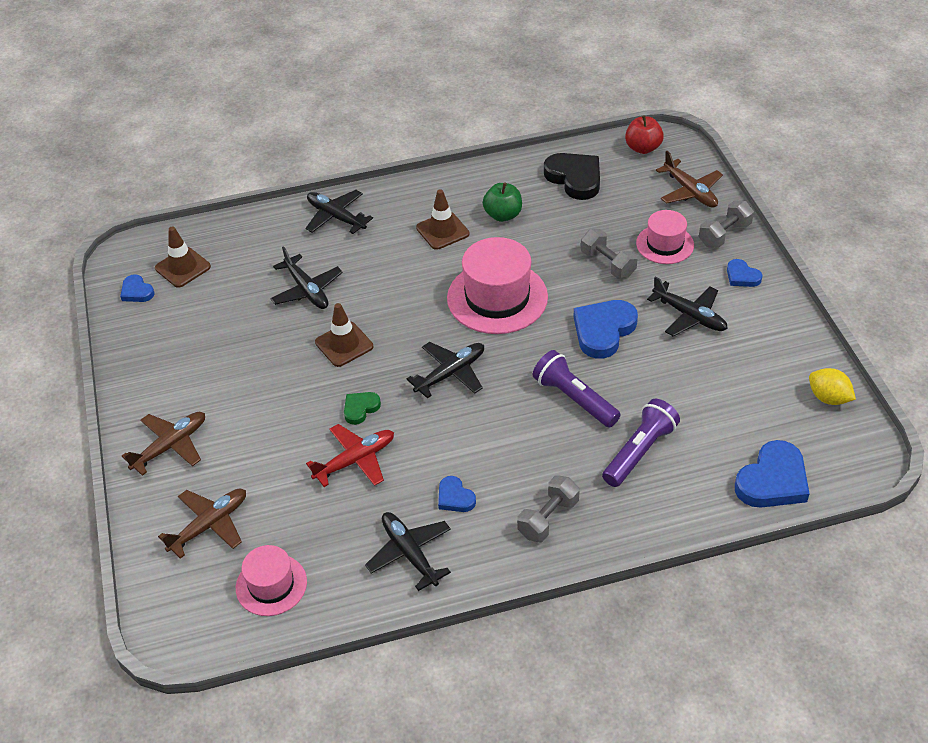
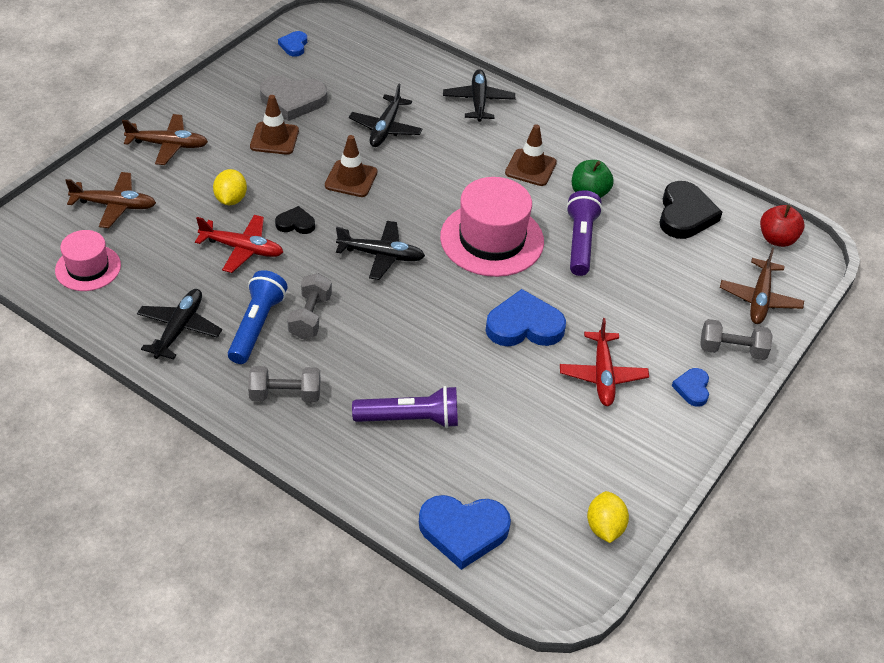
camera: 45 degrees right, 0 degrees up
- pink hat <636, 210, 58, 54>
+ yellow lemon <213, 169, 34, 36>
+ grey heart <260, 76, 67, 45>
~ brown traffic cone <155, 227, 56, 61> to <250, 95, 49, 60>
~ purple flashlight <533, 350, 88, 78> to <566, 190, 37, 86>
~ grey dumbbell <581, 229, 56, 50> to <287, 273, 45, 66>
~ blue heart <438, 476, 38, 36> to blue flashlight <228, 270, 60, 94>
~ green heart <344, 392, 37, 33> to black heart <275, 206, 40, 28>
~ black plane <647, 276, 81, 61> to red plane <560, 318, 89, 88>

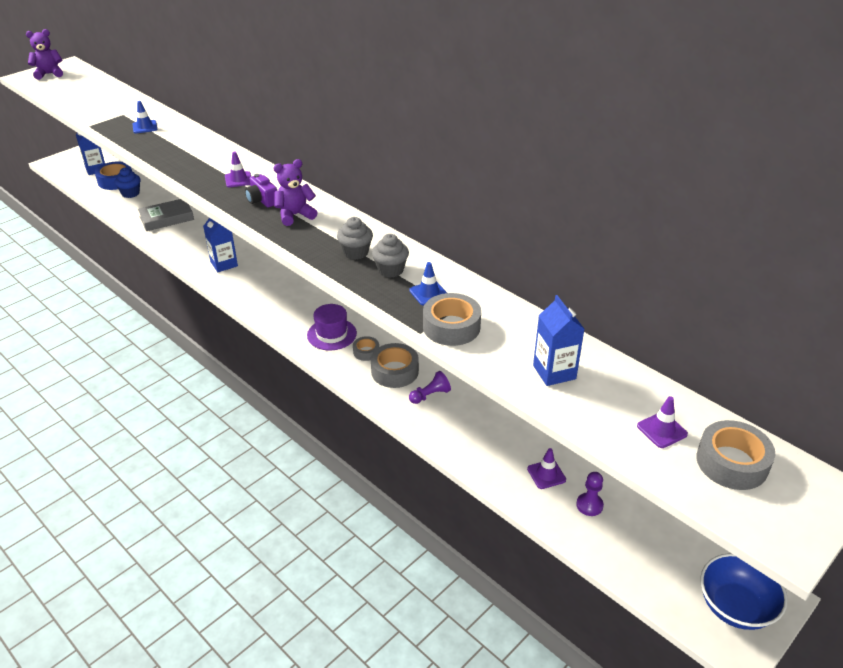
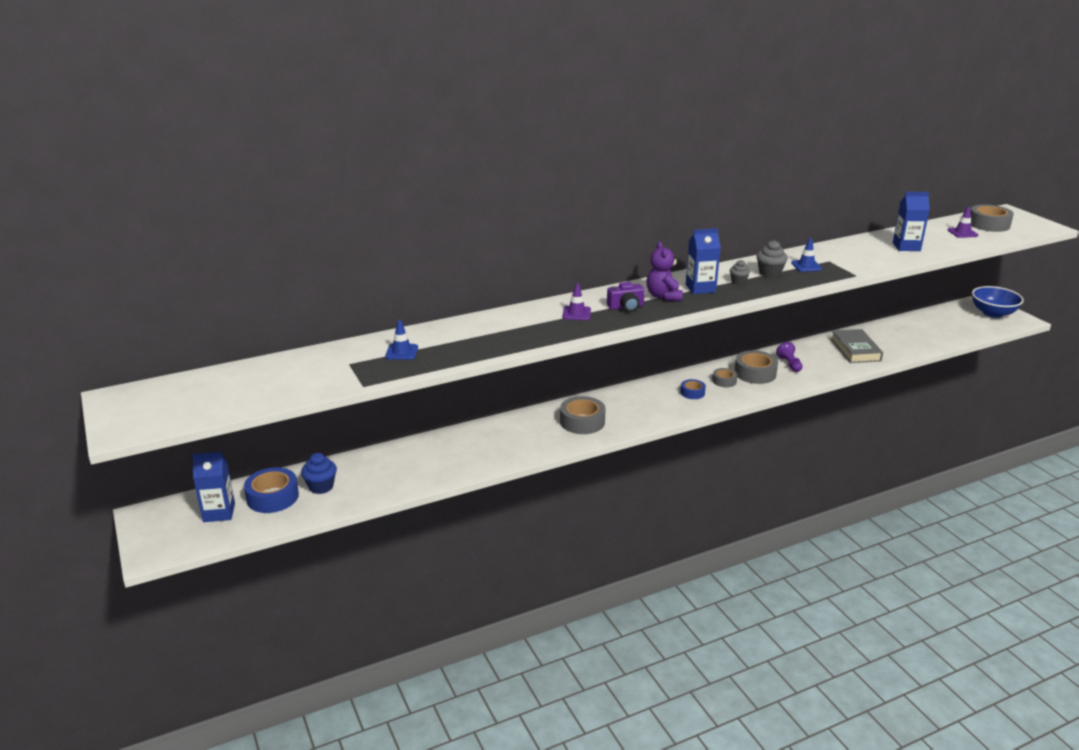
camera: 70 degrees left, 10 degrees down
- purple teddy bear <26, 29, 37, 51>
- purple traffic cone <527, 448, 39, 41>
- purple pawn <576, 472, 28, 44>
~ grey book <138, 199, 56, 32> to <831, 329, 52, 34>
~ blue carton <203, 218, 35, 54> to <686, 228, 35, 66>
~ grey tape <423, 293, 58, 53> to <560, 396, 46, 38>
~ purple hat <307, 304, 50, 46> to blue tape <680, 379, 26, 20>
~ grey cupcake <337, 217, 36, 43> = <730, 260, 20, 25> x0.65

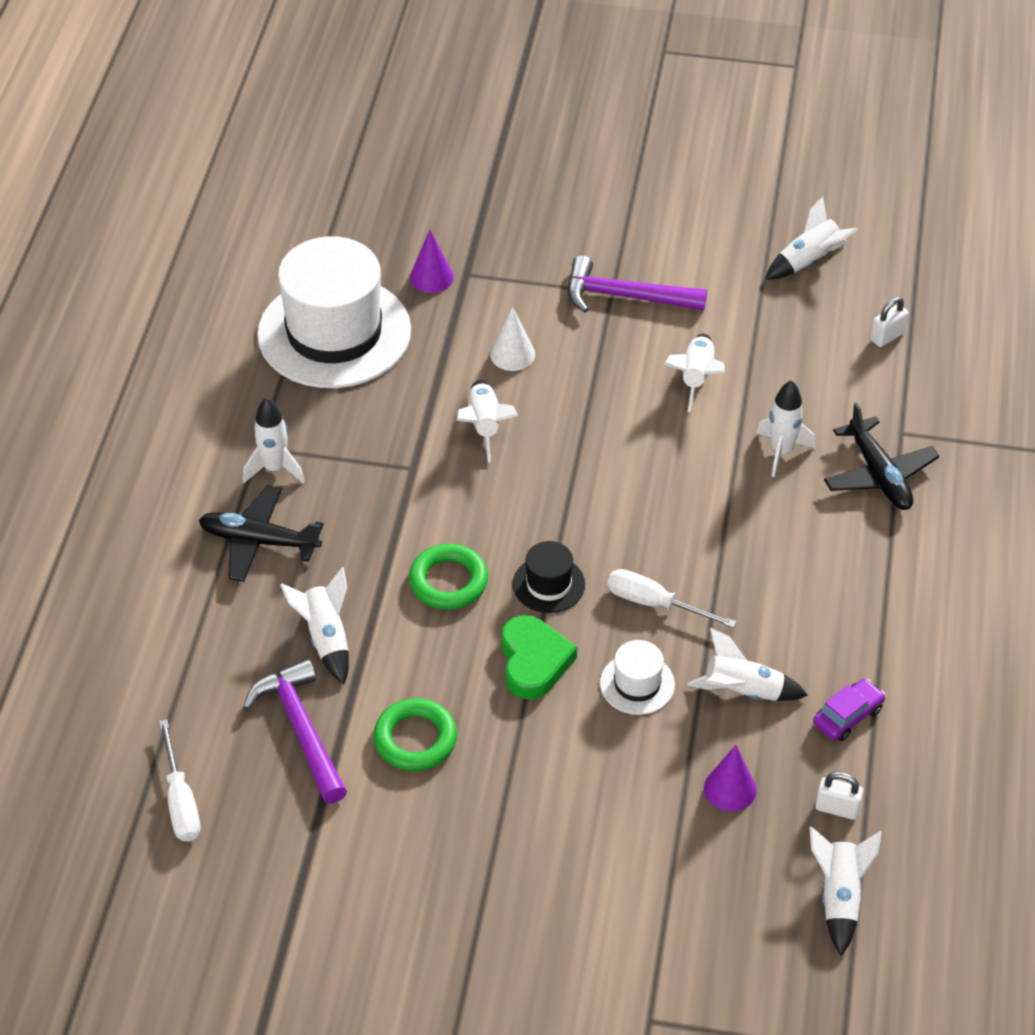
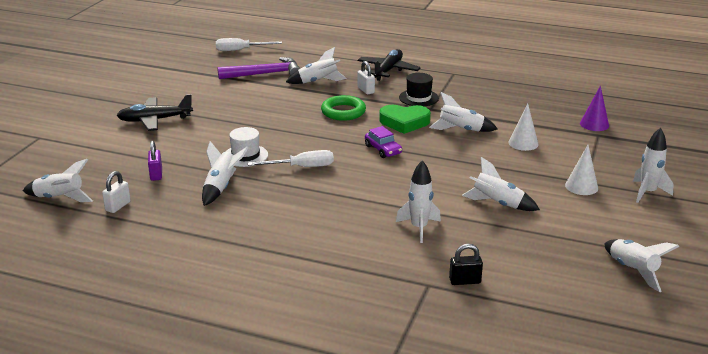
camera: 100 degrees right, 20 degrees down
- white hat <257, 236, 154, 152>
- green ring <373, 698, 84, 73>
+ black padlock <449, 244, 34, 41>
~ white rocket <243, 397, 62, 86> to <633, 127, 41, 76>
~ green heart <501, 615, 76, 84> to <379, 105, 52, 29>
~ black hat <513, 541, 72, 72> to <399, 73, 40, 33>
~ purple car <813, 679, 73, 62> to <365, 126, 37, 32>
~ black plane <824, 402, 115, 108> to <116, 94, 77, 37>
~ white padlock <870, 297, 39, 50> to <357, 61, 18, 33>
~ purple hammer <568, 255, 139, 58> to white cone <565, 145, 33, 50>
~ purple cone <704, 745, 53, 67> to purple padlock <148, 141, 14, 40>
~ white screwdriver <607, 569, 129, 59> = <248, 150, 86, 17> 45 degrees clockwise

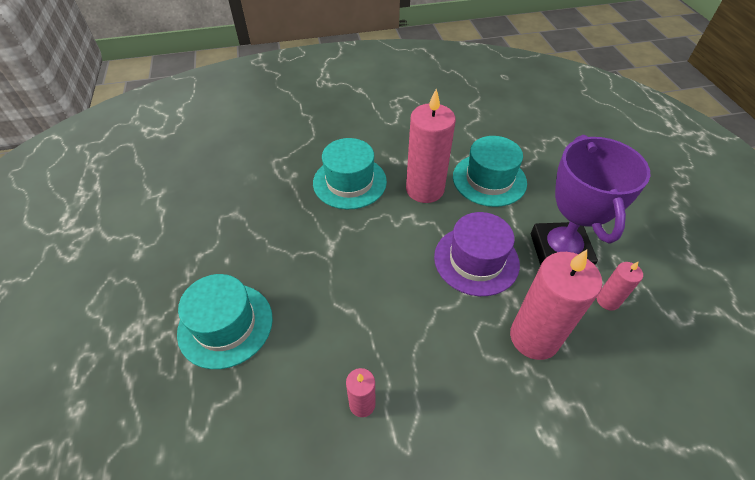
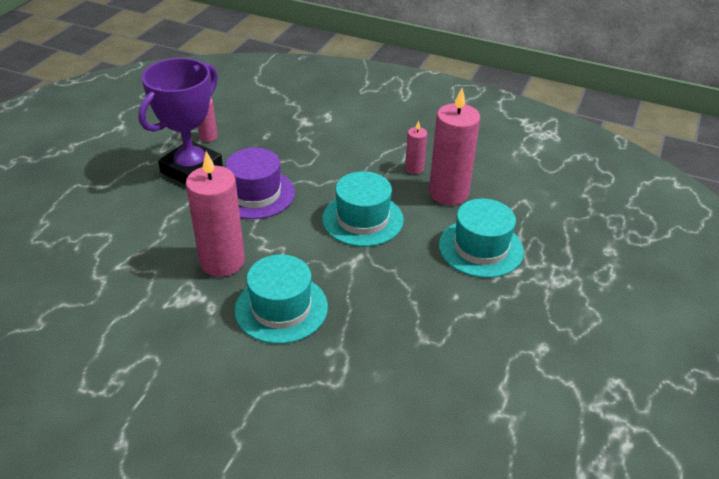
camera: 145 degrees left, 10 degrees down
~ turquoise hat <453, 136, 74, 71> to <322, 171, 82, 76>
~ pink candle <510, 249, 92, 111> to <429, 88, 51, 117>

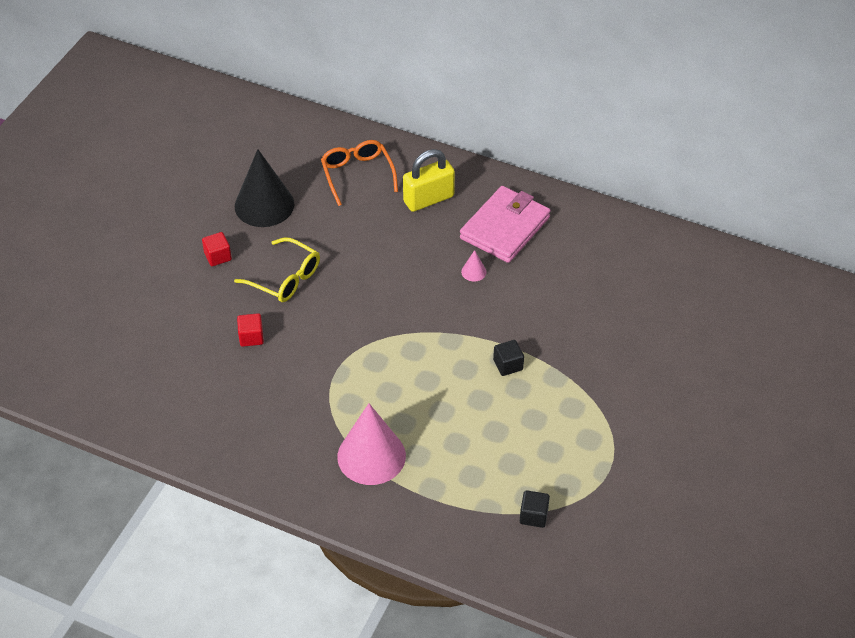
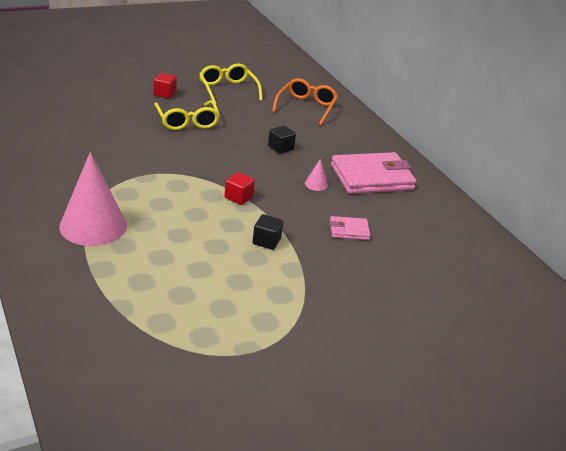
camera: 35 degrees right, 15 degrees down
- yellow padlock <403, 149, 52, 63>
+ pink wallet <330, 216, 41, 24>
~ red cube <237, 313, 27, 34> to <224, 172, 31, 33>
~ black cube <520, 490, 30, 38> to <268, 125, 28, 29>
~ black cone <235, 149, 59, 78> to yellow glasses <199, 63, 64, 42>

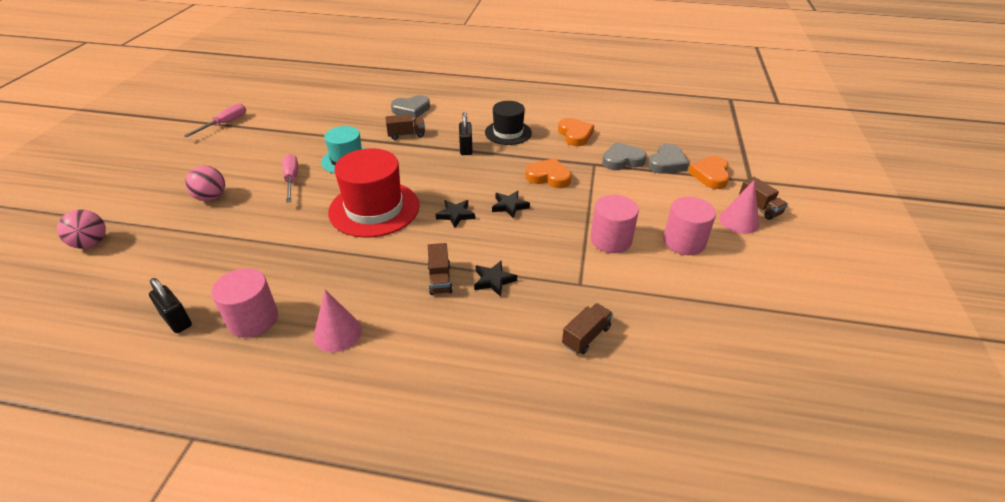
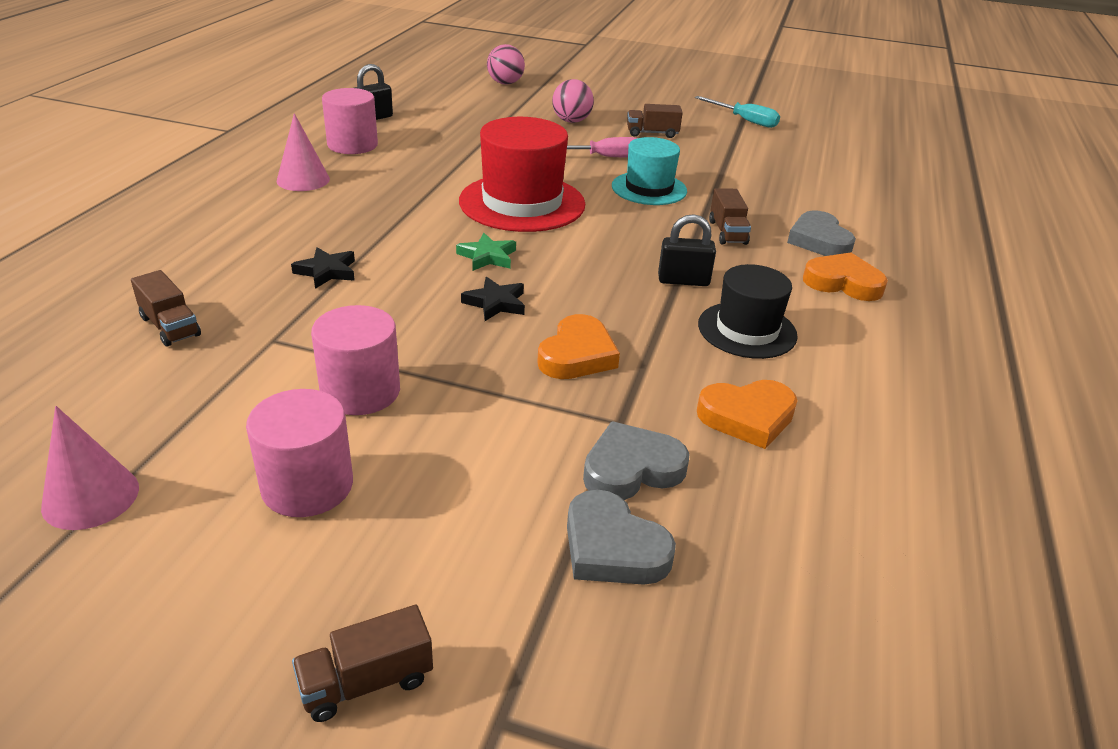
camera: 95 degrees right, 5 degrees down
~ brown truck <428, 243, 25, 52> to <627, 104, 56, 34>
~ orange heart <688, 156, 42, 33> to <803, 252, 85, 49>
~ pink cone <719, 180, 40, 54> to <41, 406, 98, 124>
~ pink screwdriver <184, 103, 62, 34> to turquoise screwdriver <695, 96, 85, 32>
~ black star <436, 200, 39, 28> to green star <456, 233, 60, 38>
~ grey heart <602, 142, 45, 28> = <583, 421, 107, 79> 105 degrees counterclockwise

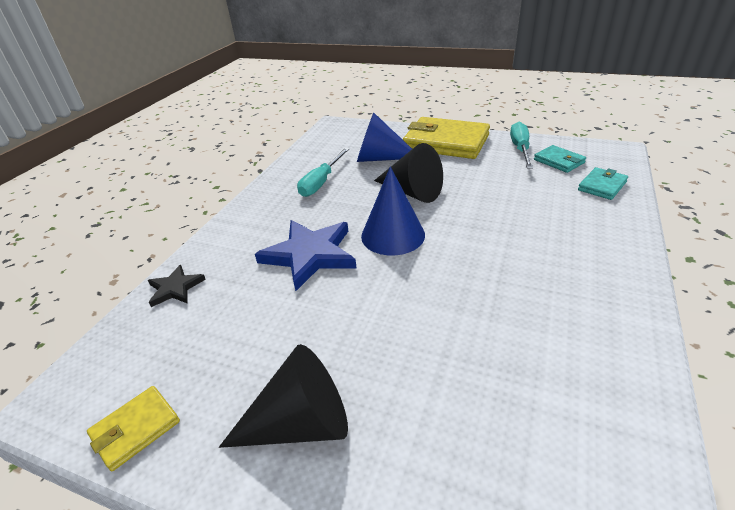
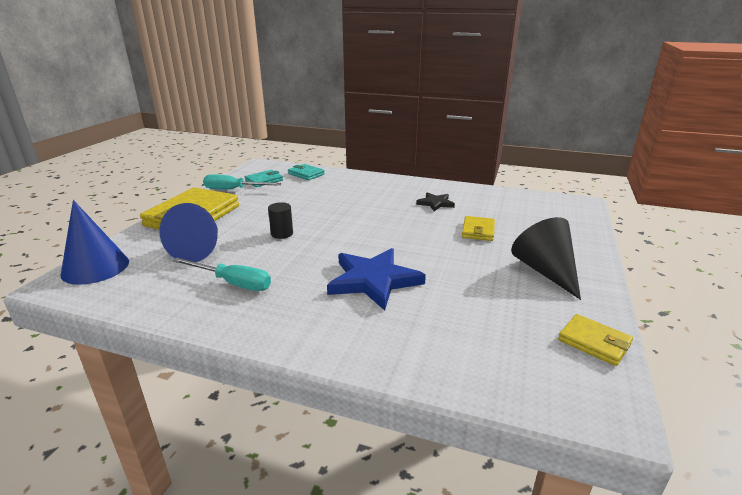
camera: 95 degrees left, 10 degrees down
+ yellow wallet <462, 216, 33, 25>
~ black star <148, 265, 58, 42> to <416, 192, 39, 19>
~ blue cone <361, 166, 64, 89> to <61, 200, 68, 85>
~ black cone <374, 143, 69, 60> to black cylinder <268, 202, 25, 37>

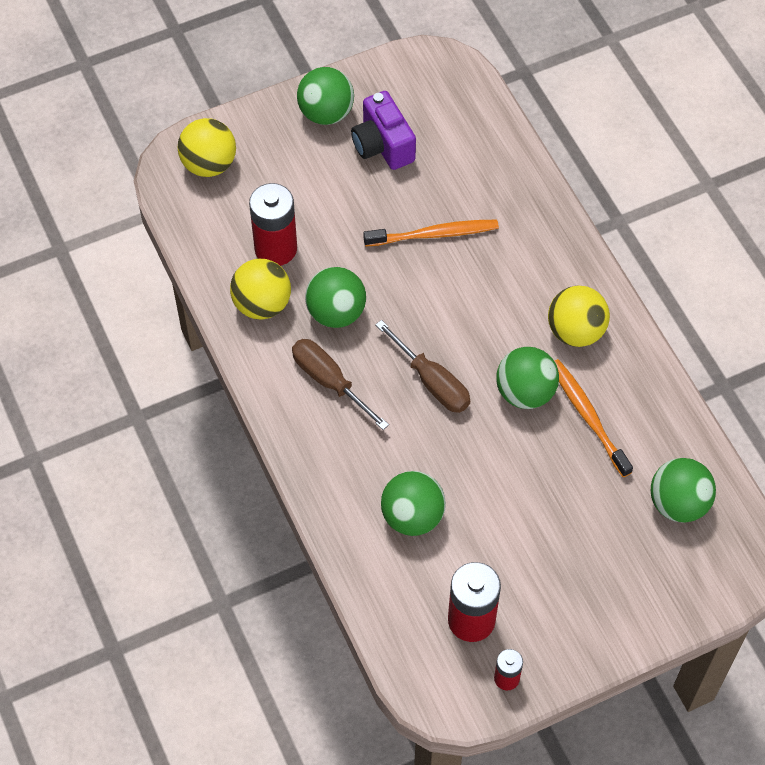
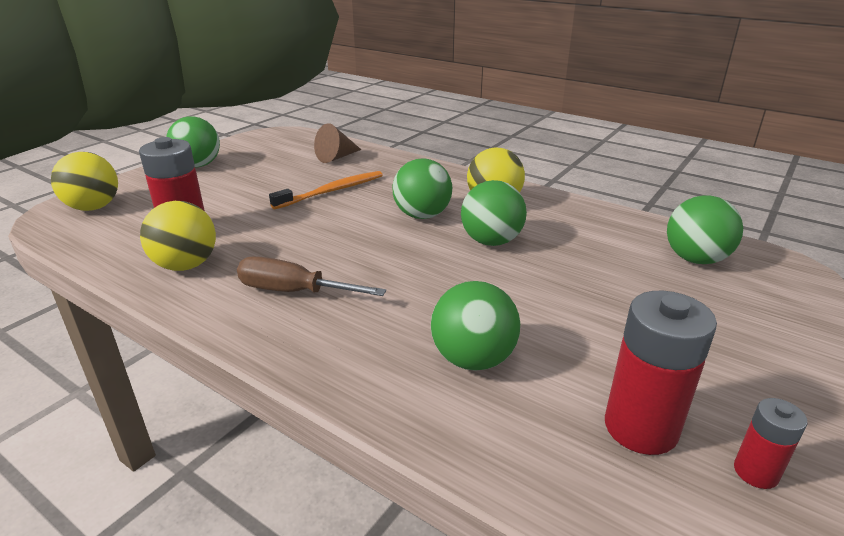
camera: 30 degrees left, 30 degrees down
- purple camera <351, 91, 65, 79>
- brown screwdriver <375, 320, 95, 93>
- orange toothbrush <554, 359, 79, 118>
+ brown cone <314, 123, 47, 40>
~ green ball <305, 267, 61, 61> to <392, 158, 60, 61>

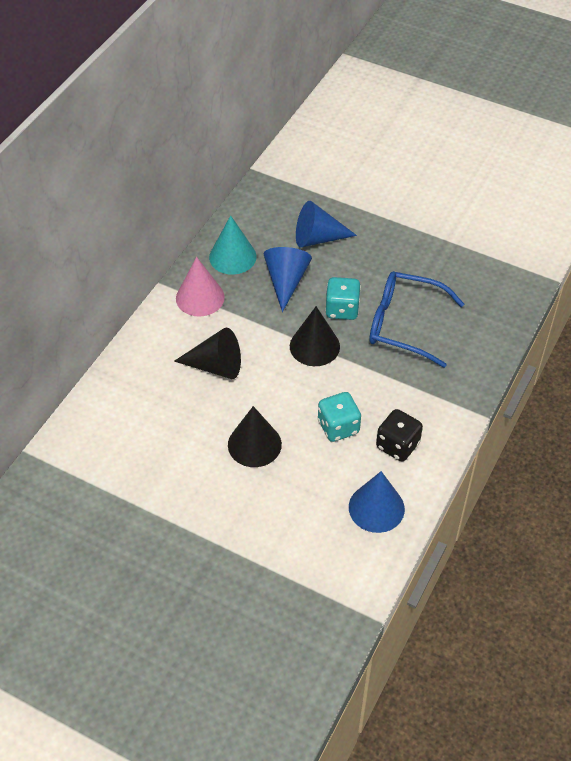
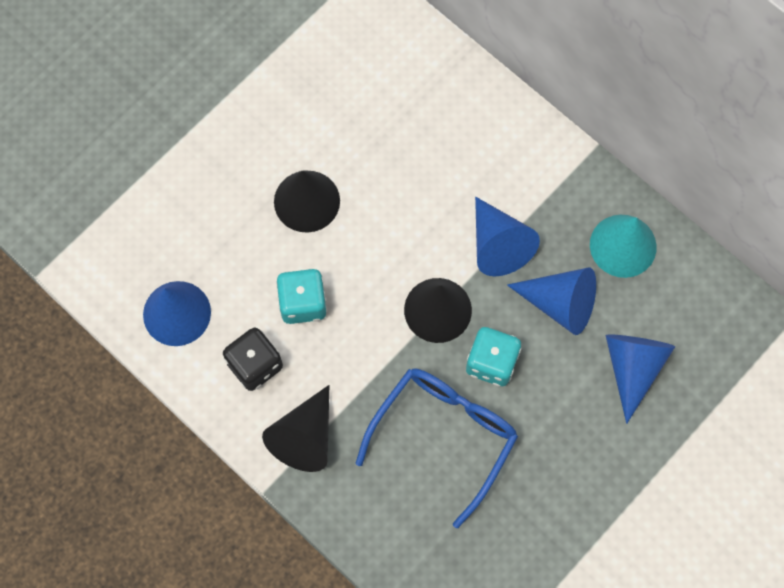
camera: 105 degrees right, 20 degrees up
- pink cone <176, 257, 49, 60>
+ blue cone <475, 197, 65, 79>
~ black cone <174, 328, 67, 51> to <262, 385, 67, 87>

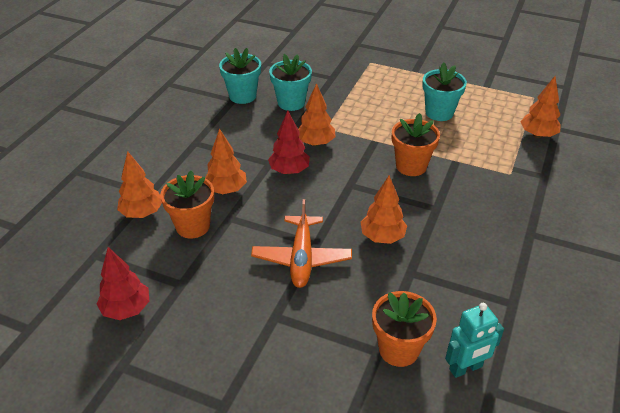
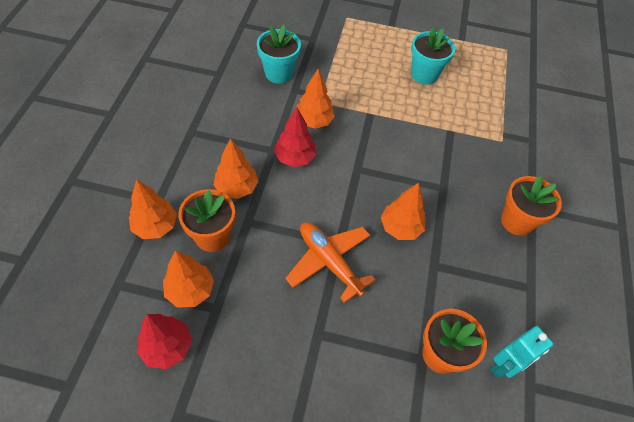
camera: 15 degrees left, 15 degrees up
- turquoise flower pot <219, 48, 42, 56>
~ orange flower pot <392, 113, 48, 63> to <501, 176, 61, 60>
~ orange tree <520, 76, 41, 62> to <163, 250, 51, 57>
~ orange plane <251, 199, 101, 89> = <285, 222, 90, 81> 150 degrees clockwise

